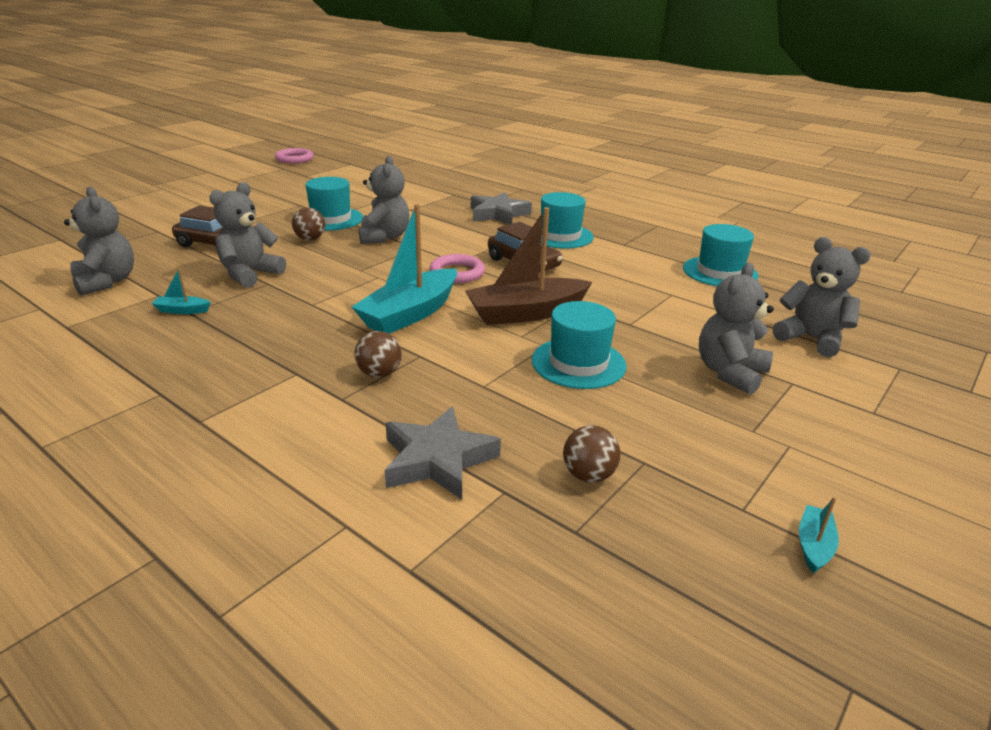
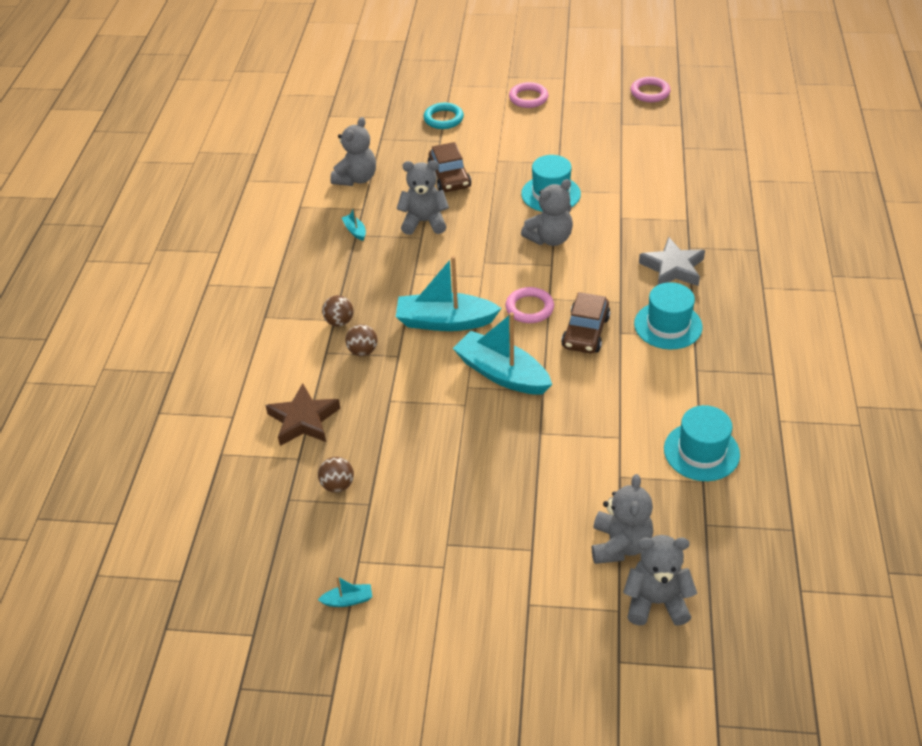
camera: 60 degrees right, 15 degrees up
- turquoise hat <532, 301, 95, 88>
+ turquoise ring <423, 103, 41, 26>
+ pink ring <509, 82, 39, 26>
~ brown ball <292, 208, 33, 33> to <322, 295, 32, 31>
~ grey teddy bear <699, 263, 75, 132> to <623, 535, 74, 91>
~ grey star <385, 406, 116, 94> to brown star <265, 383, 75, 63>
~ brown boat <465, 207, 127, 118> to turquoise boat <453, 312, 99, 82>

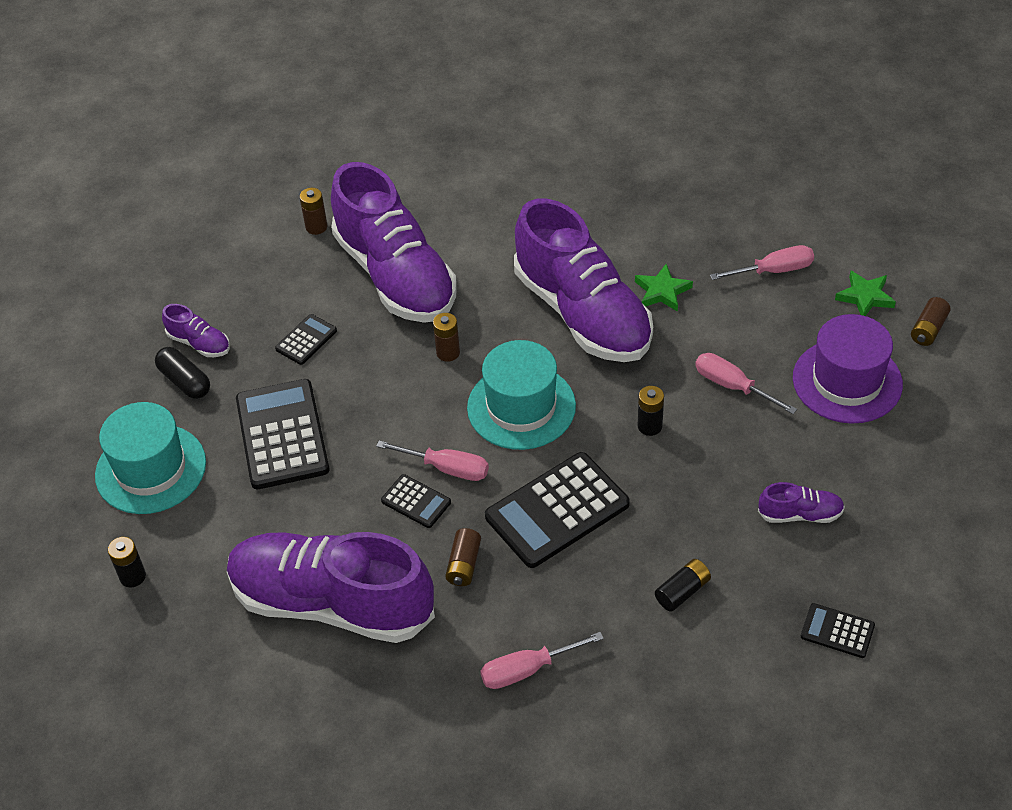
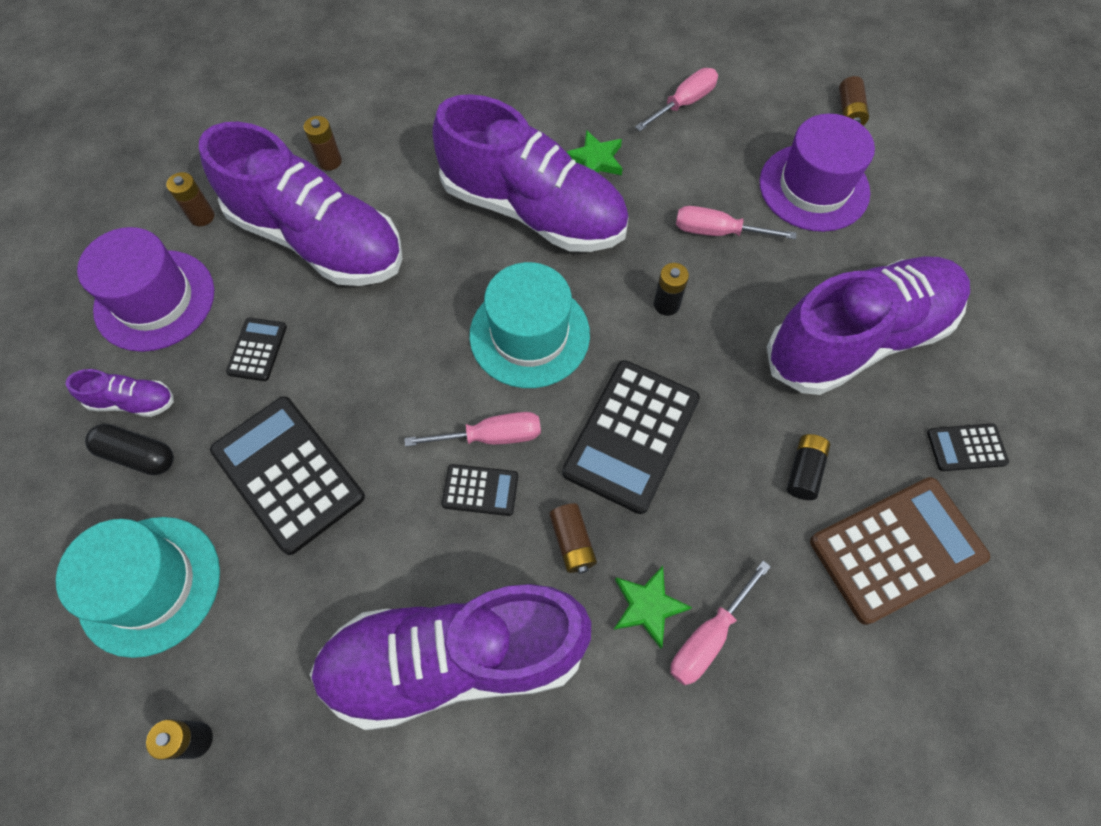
camera: 30 degrees left, 15 degrees up
+ purple hat <77, 227, 137, 125>
+ brown calculator <810, 477, 180, 148>
~ brown battery <433, 313, 27, 49> to <304, 116, 38, 55>
~ green star <835, 271, 61, 45> to <614, 566, 78, 83>
~ purple shoe <758, 482, 87, 41> = <767, 256, 203, 139> x2.49

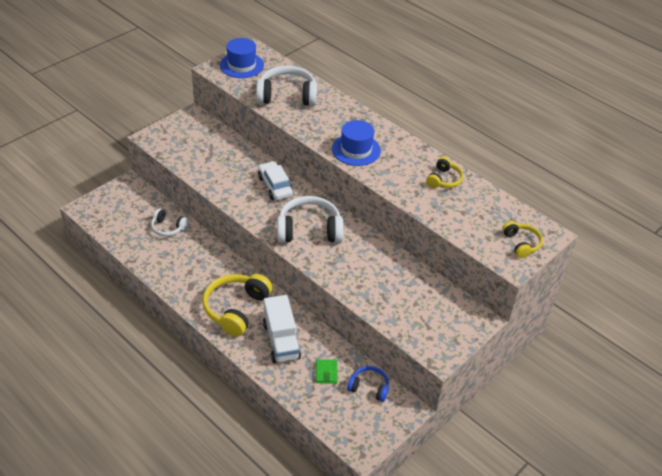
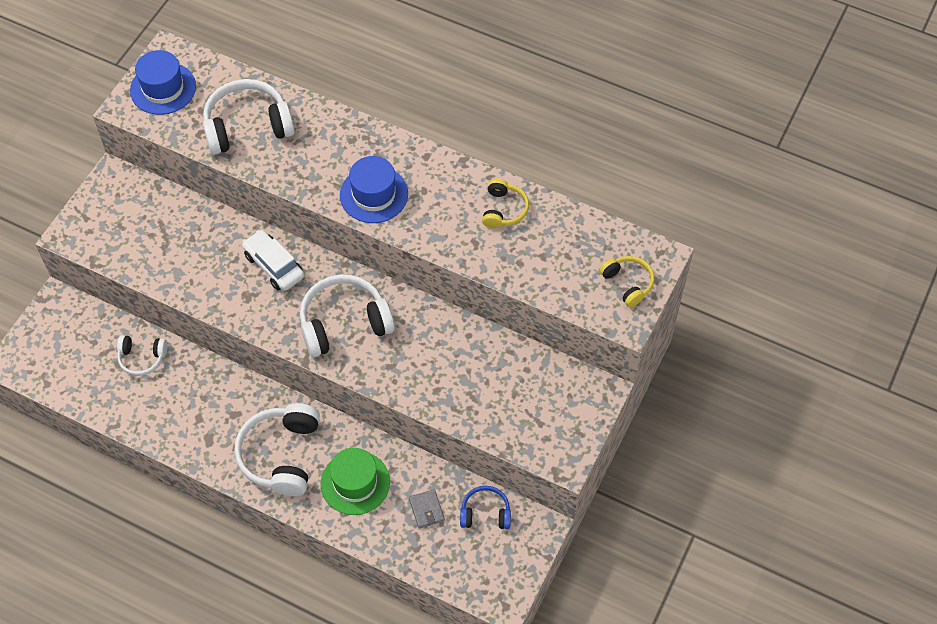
camera: 15 degrees left, 15 degrees up
~ white truck <263, 295, 38, 68> to green hat <321, 448, 69, 67>
~ yellow headphones <202, 274, 70, 63> to white headphones <234, 403, 86, 93>
~ green wallet <316, 359, 21, 25> to grey wallet <409, 489, 36, 40>

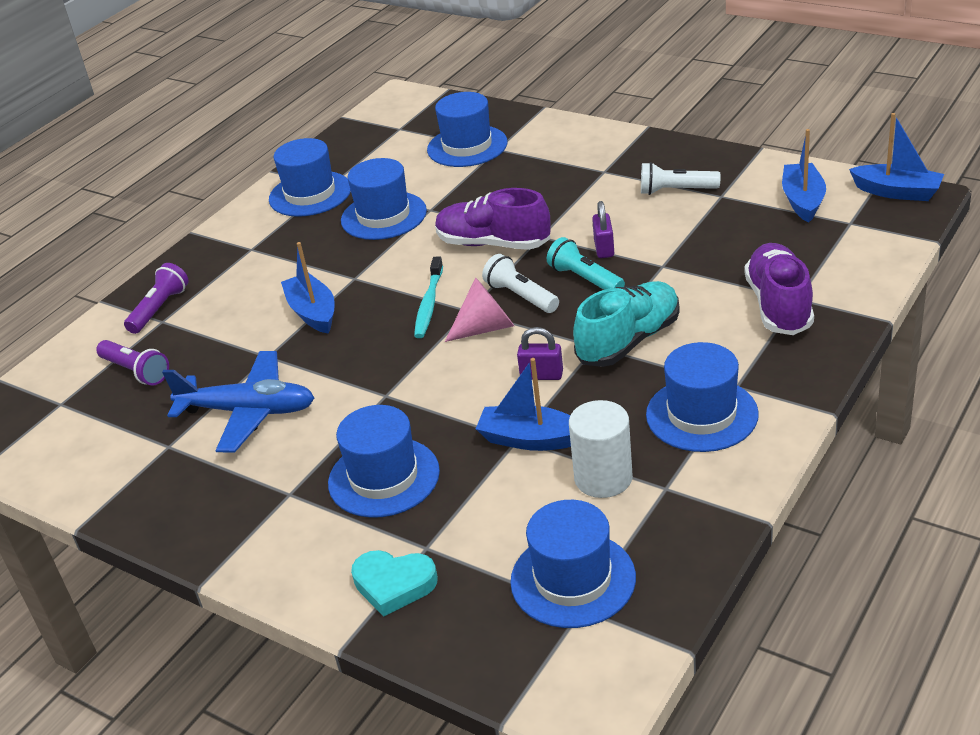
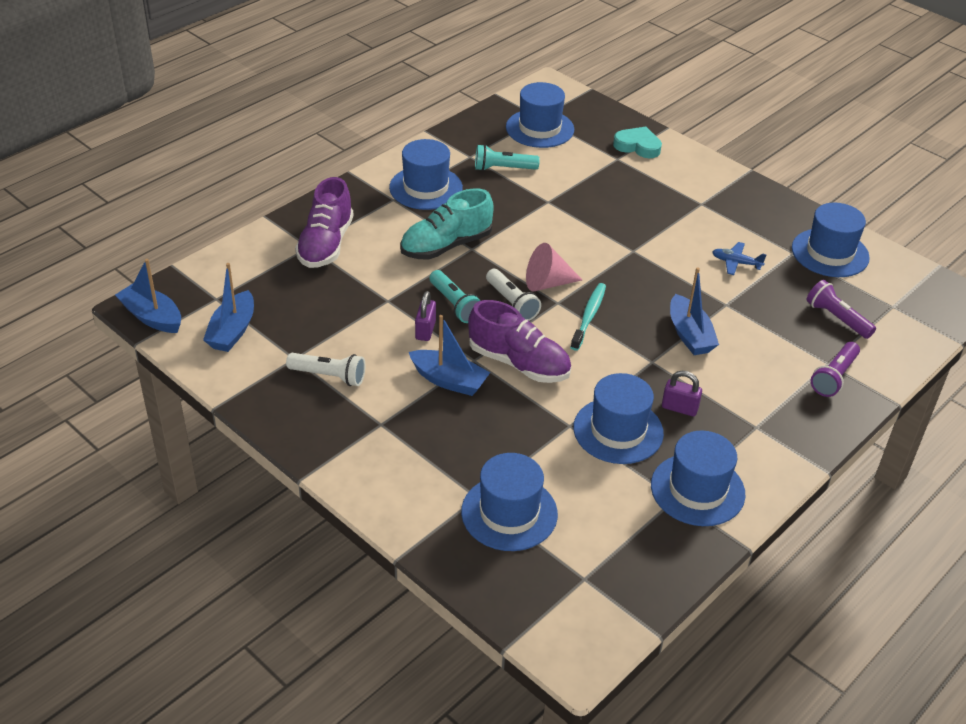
camera: 175 degrees left, 5 degrees up
~ blue hat <328, 405, 112, 113> to <792, 203, 78, 74>
~ blue boat <476, 358, 95, 93> to <409, 315, 81, 81>
~ purple padlock <517, 327, 46, 53> to <662, 370, 40, 46>
~ white cylinder <569, 400, 64, 98> to turquoise flashlight <475, 144, 65, 27>
~ blue plane <162, 351, 152, 102> = <712, 242, 55, 33> x0.47

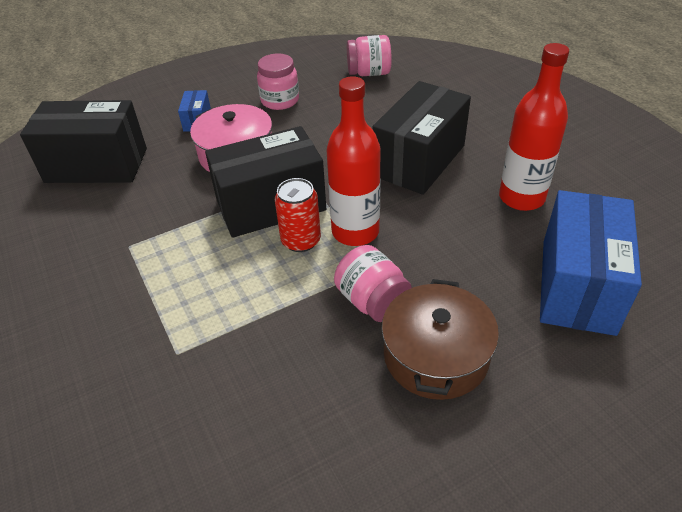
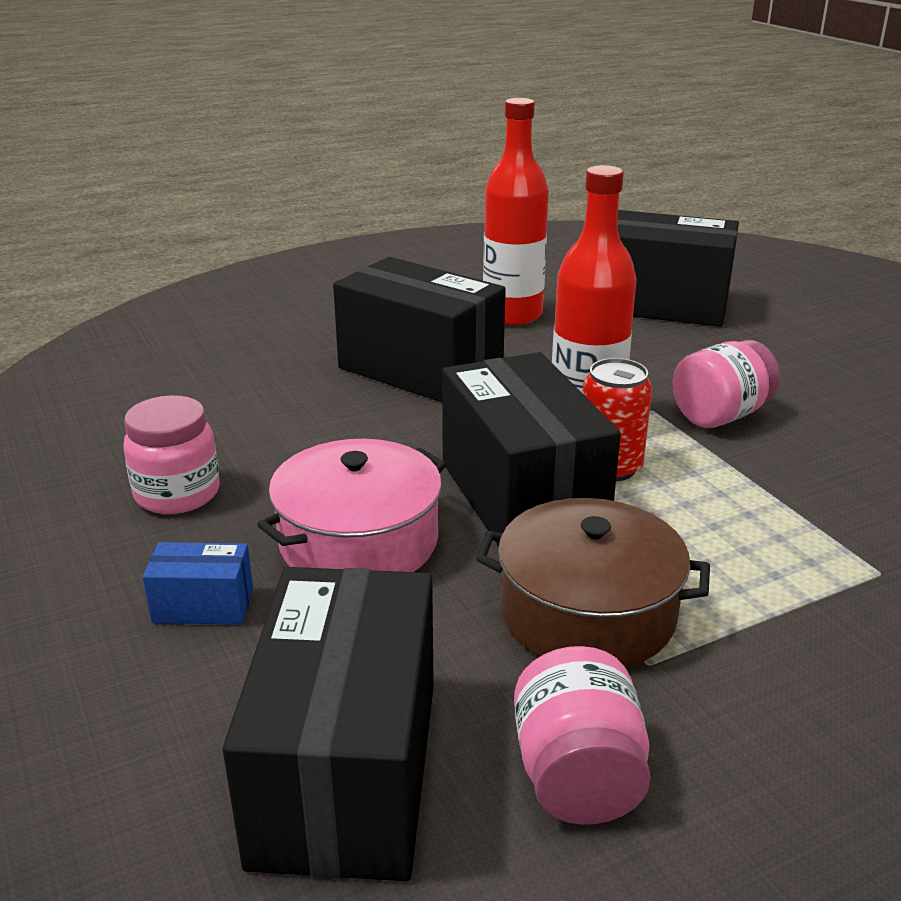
camera: 90 degrees left, 15 degrees down
~ pink jar <347, 35, 45, 41> to <514, 646, 137, 179>
~ brown pot <381, 279, 118, 121> to <476, 498, 234, 170>
~ blue box <540, 190, 102, 146> to black box <618, 210, 121, 117>

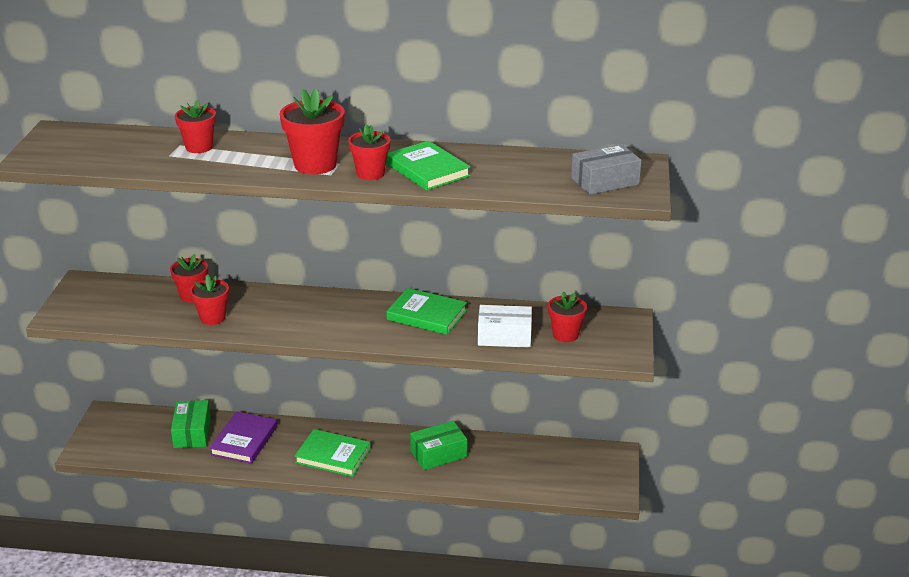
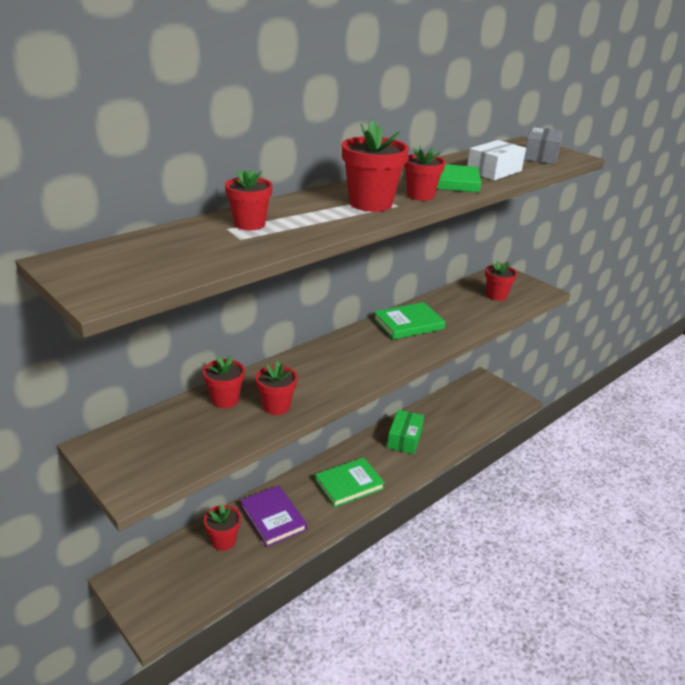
camera: 50 degrees left, 0 degrees up
~ white box <478, 305, 54, 43> to <467, 140, 59, 41>
~ green box <171, 400, 40, 48> to red flower pot <204, 504, 37, 47>

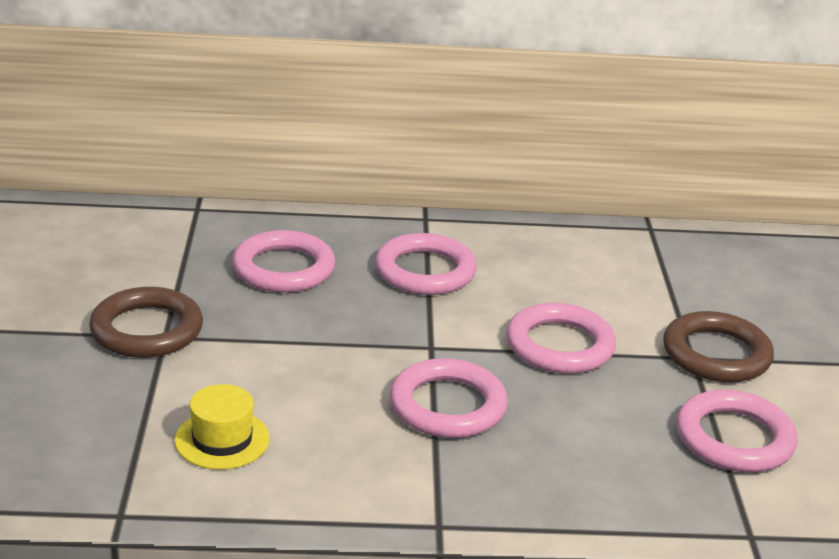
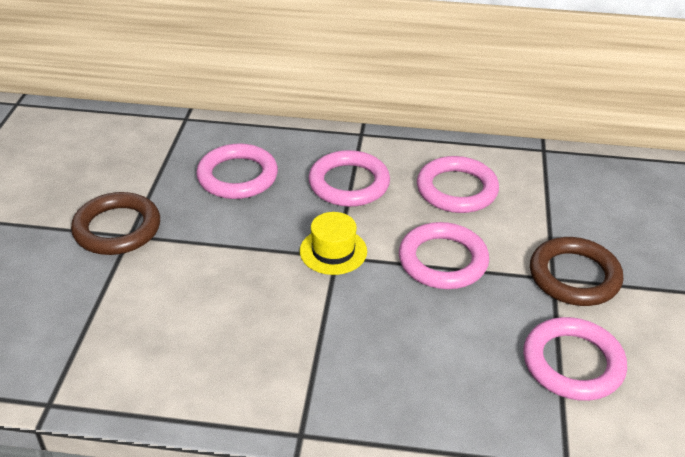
camera: 10 degrees right, 10 degrees up
~ yellow hat <175, 384, 95, 86> to <300, 212, 67, 63>
~ pink ring <390, 358, 118, 80> to <417, 156, 82, 57>

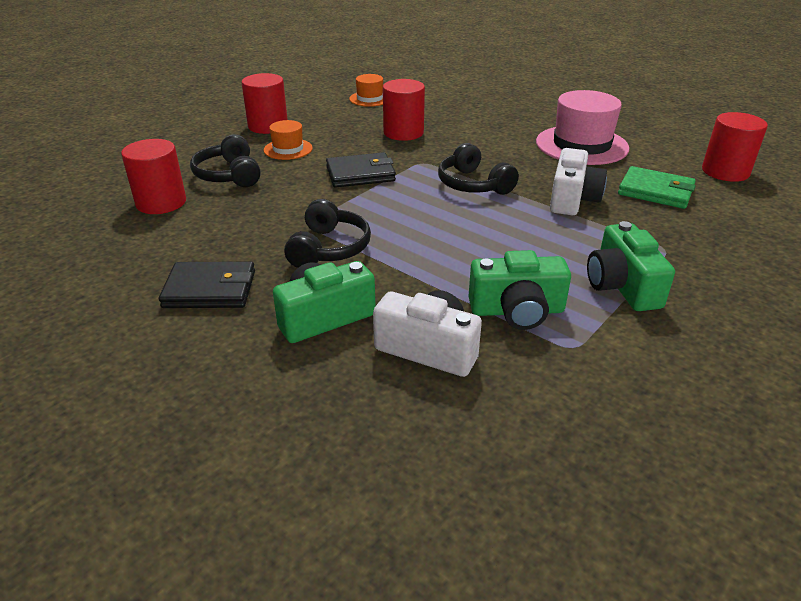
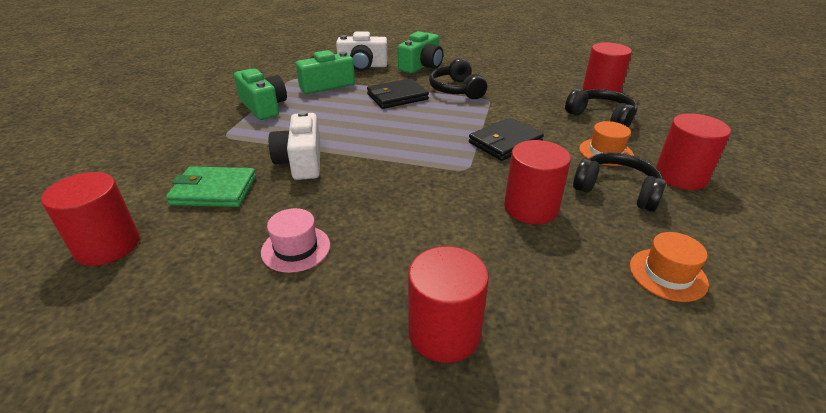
camera: 155 degrees right, 0 degrees up
+ red cylinder <408, 246, 81, 117>
~ black wallet <159, 261, 96, 47> to <367, 78, 62, 31>
~ black headphones <438, 143, 81, 52> to <573, 152, 93, 60>
~ pink hat <536, 90, 93, 75> = <261, 208, 69, 65> x0.53

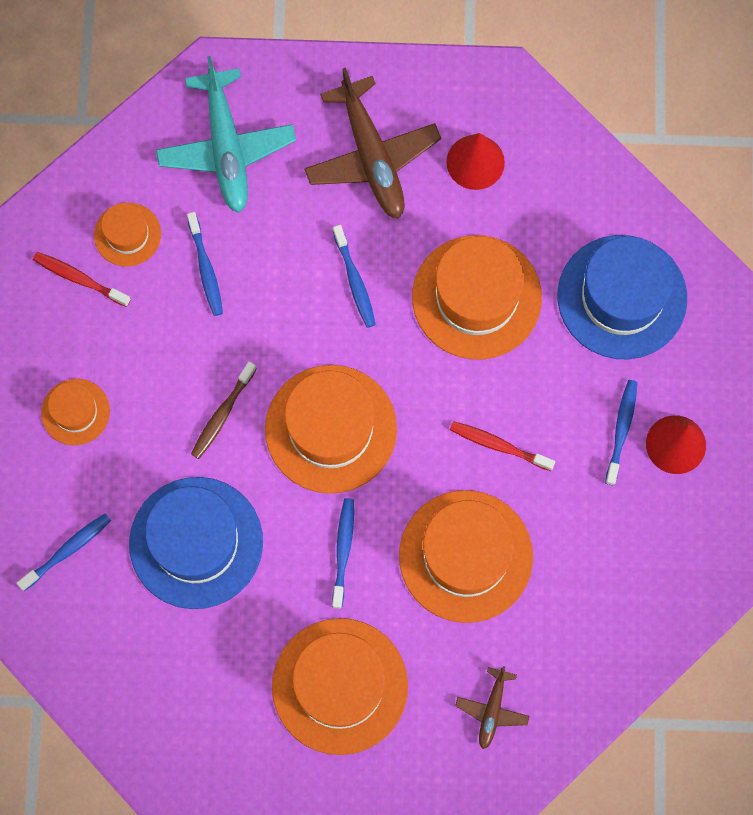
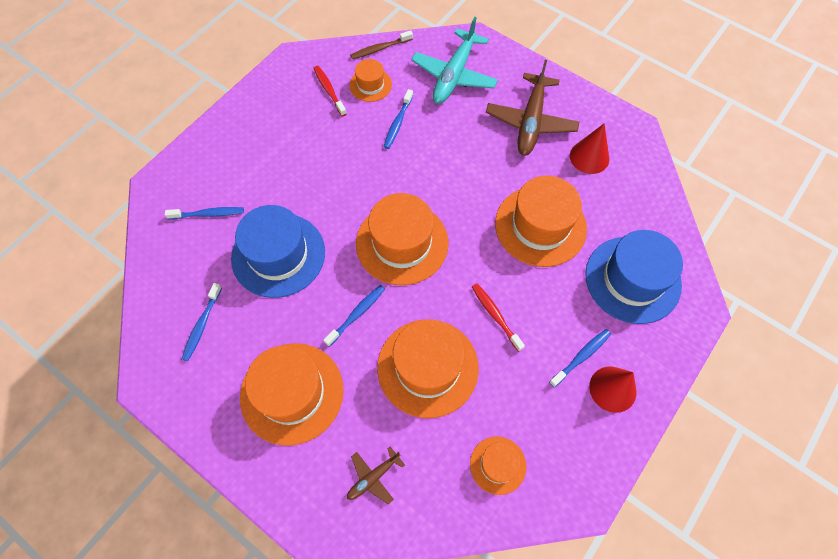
camera: 35 degrees right, 10 degrees down
~ orange hat <41, 379, 69, 67> to <470, 436, 56, 59>
~ brown toothbrush <191, 361, 66, 98> to <350, 30, 63, 29>
~ blue toothbrush <333, 225, 43, 103> to <182, 283, 40, 78>

